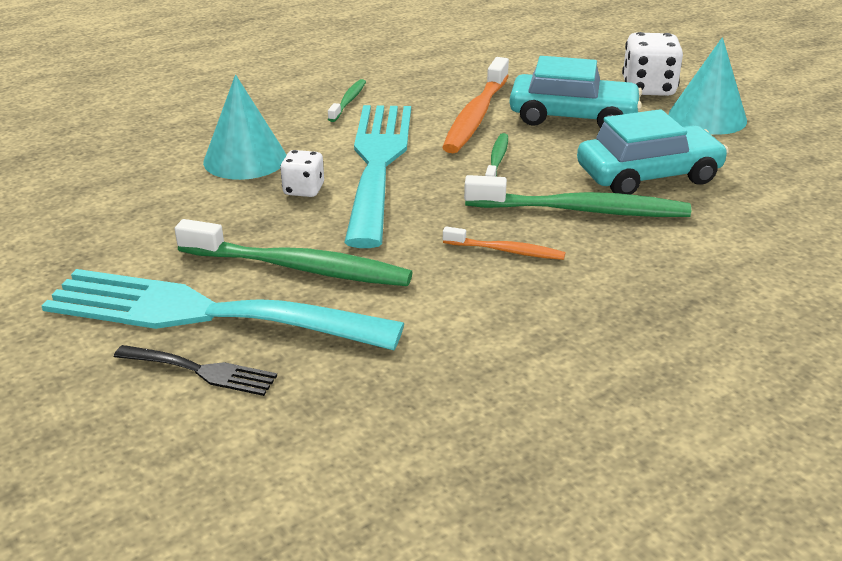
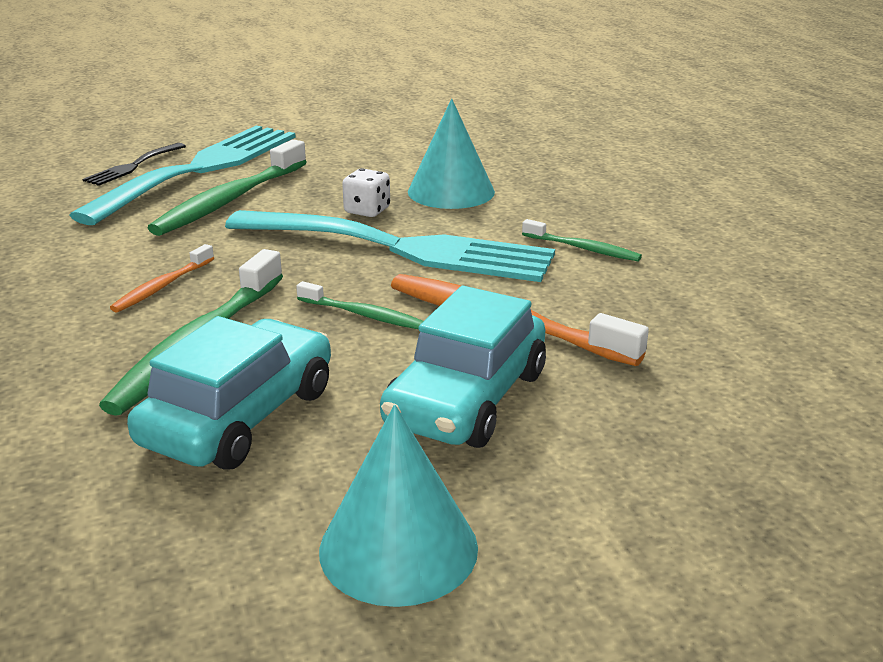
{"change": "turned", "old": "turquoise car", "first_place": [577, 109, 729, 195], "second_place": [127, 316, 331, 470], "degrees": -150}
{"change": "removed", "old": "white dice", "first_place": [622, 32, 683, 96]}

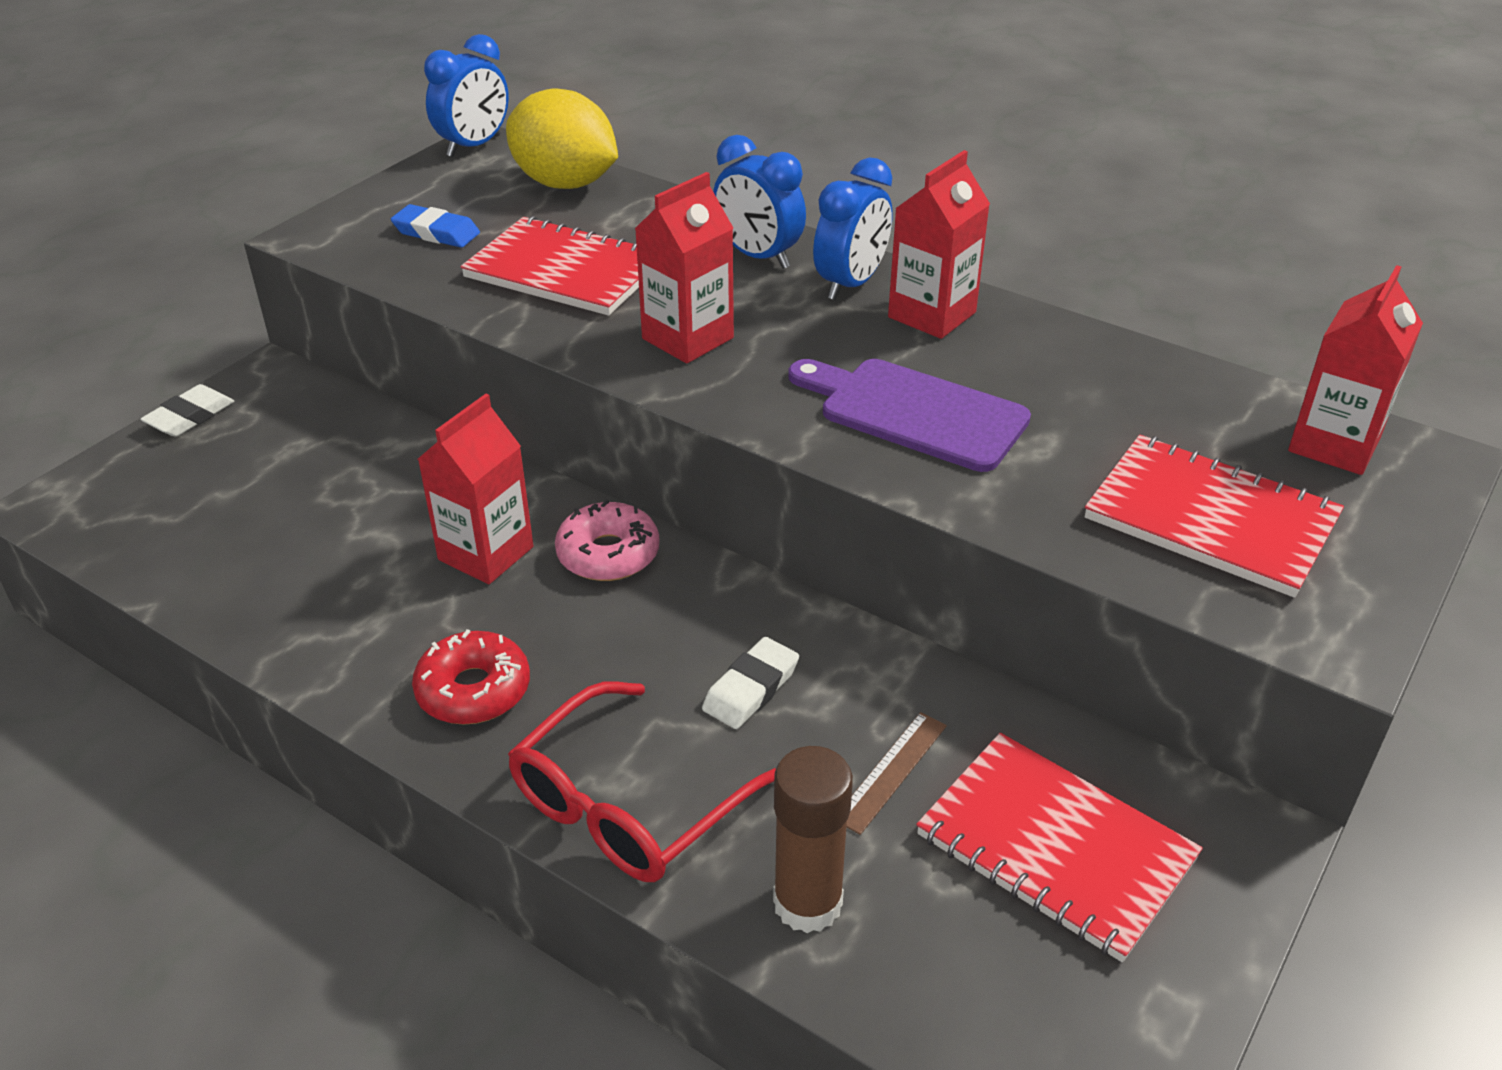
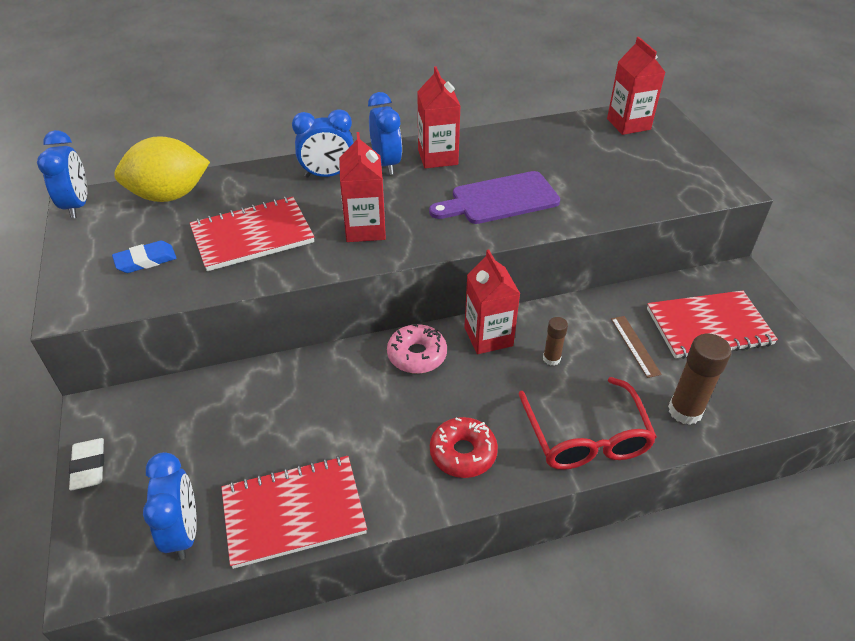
{"change": "added", "new": "blue clock", "second_place": [143, 452, 197, 560]}
{"change": "moved", "old": "red notebook", "first_place": [1085, 435, 1344, 598], "second_place": [221, 456, 367, 569]}
{"change": "moved", "old": "red carton", "first_place": [418, 394, 534, 584], "second_place": [464, 250, 520, 354]}
{"change": "replaced", "old": "white eraser", "new": "brown glue stick", "first_place": [702, 637, 799, 729], "second_place": [543, 317, 568, 366]}

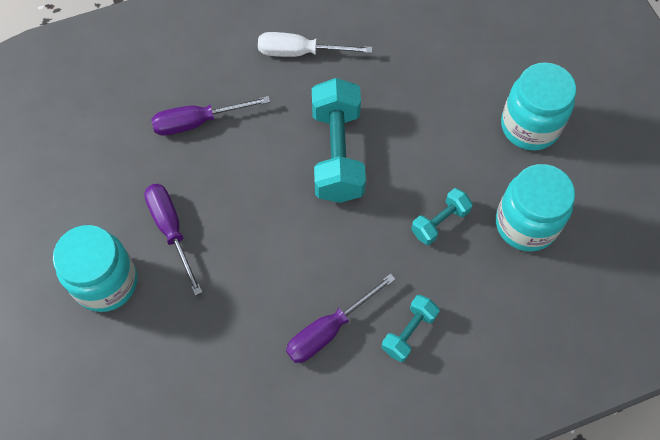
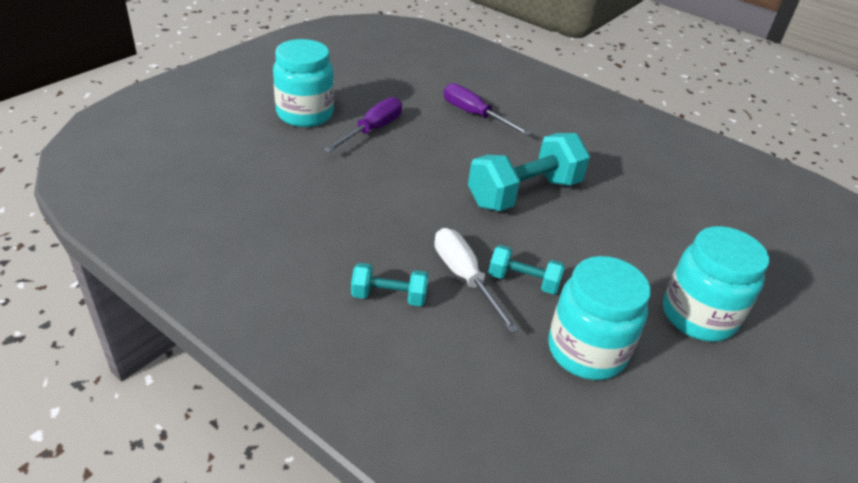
{"change": "moved", "old": "white screwdriver", "first_place": [258, 32, 372, 57], "second_place": [434, 228, 519, 333]}
{"change": "removed", "old": "purple screwdriver", "first_place": [286, 273, 396, 363]}

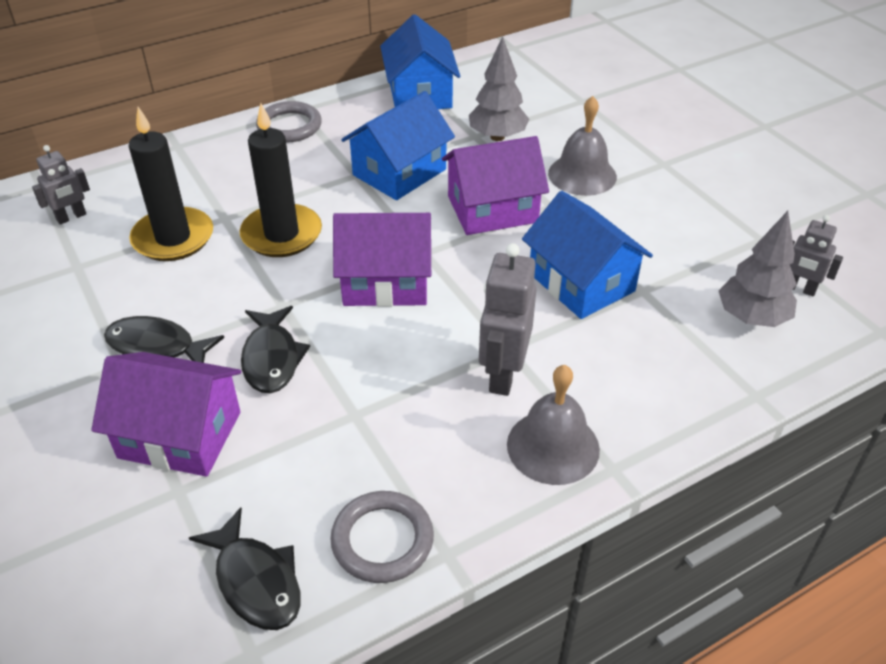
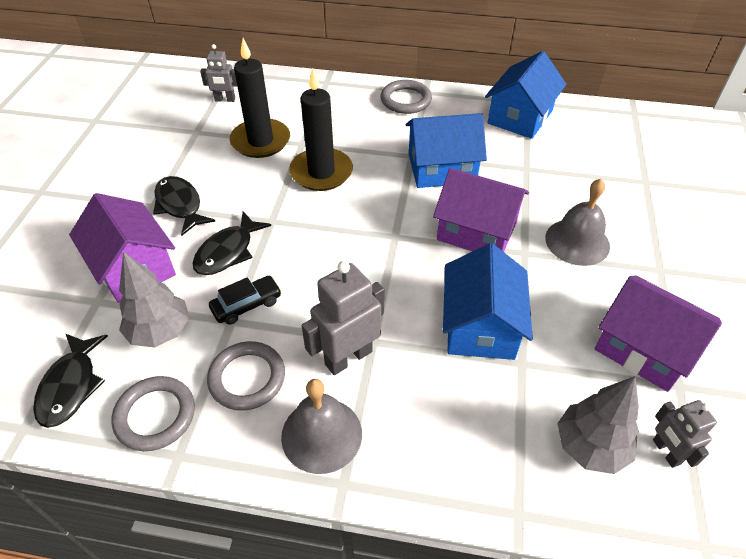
{"change": "moved", "old": "grey tree", "first_place": [469, 36, 529, 141], "second_place": [119, 252, 190, 347]}
{"change": "added", "new": "grey ring", "second_place": [207, 341, 285, 411]}
{"change": "added", "new": "black car", "second_place": [209, 276, 281, 325]}
{"change": "moved", "old": "purple house", "first_place": [333, 213, 431, 307], "second_place": [594, 275, 722, 392]}

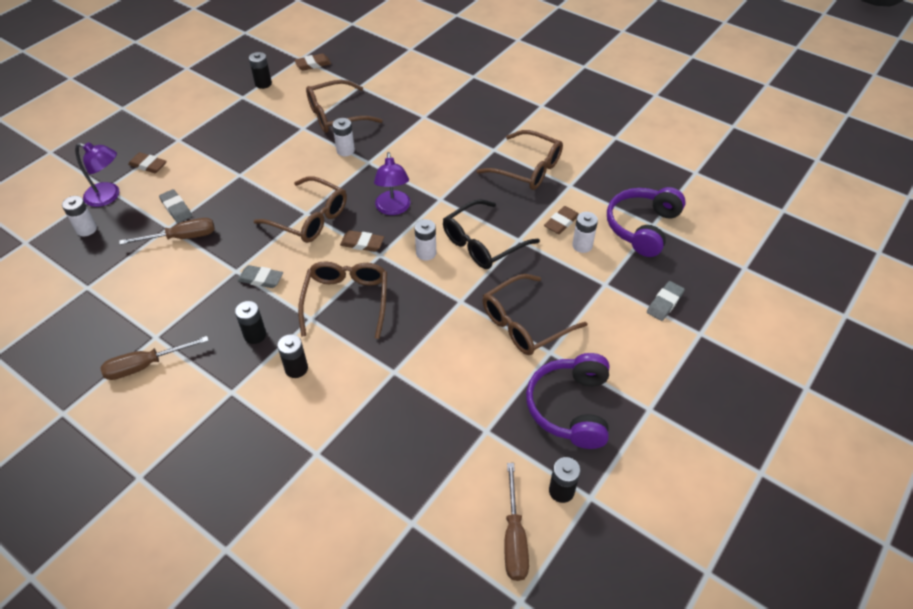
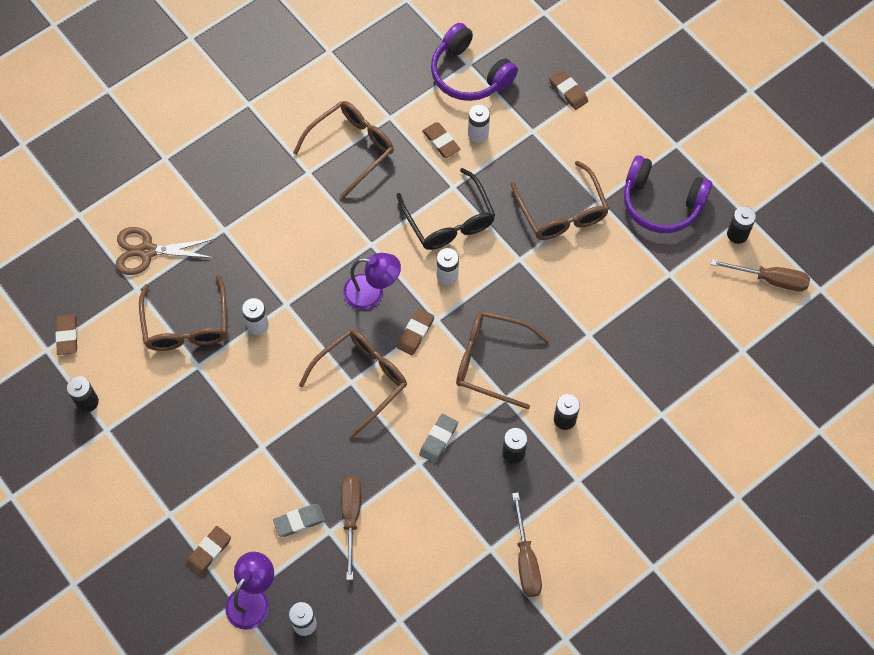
{"change": "added", "new": "brown scissors", "second_place": [116, 227, 215, 275]}
{"change": "recoloured", "old": "grey eraser", "new": "brown eraser", "first_place": [647, 281, 685, 321], "second_place": [549, 69, 588, 110]}

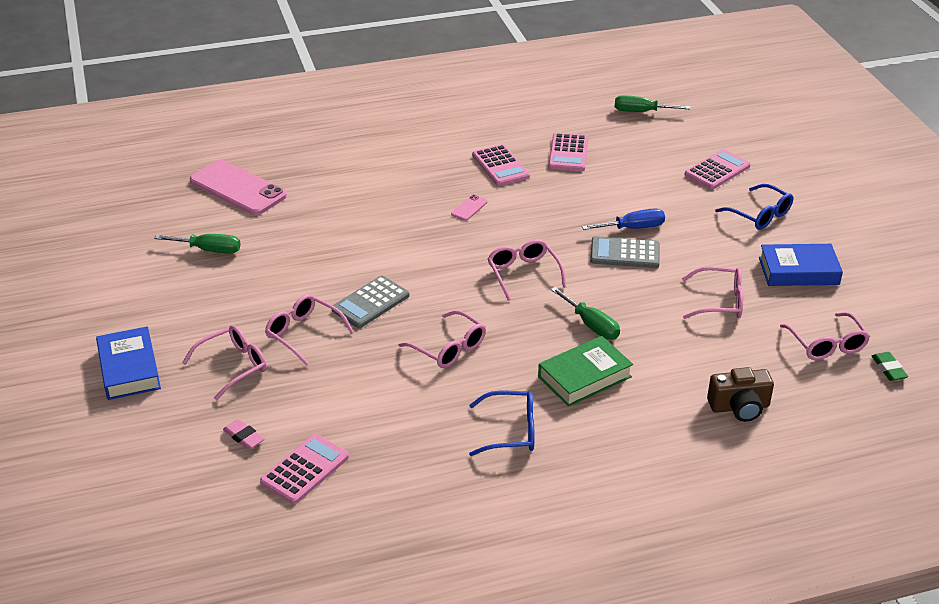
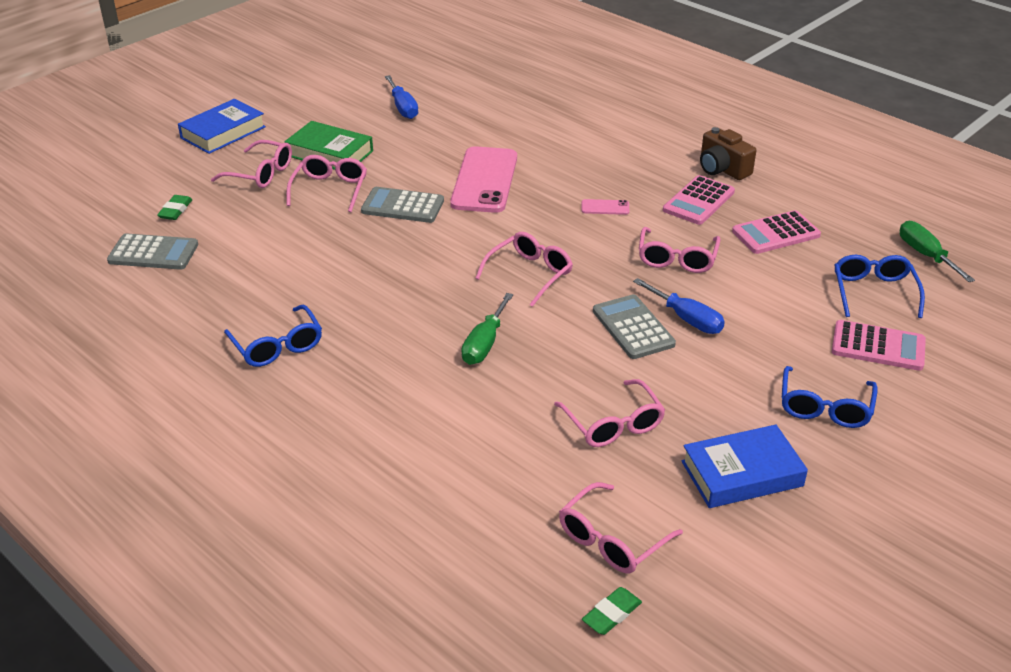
{"change": "recoloured", "old": "pink calculator", "new": "grey calculator", "first_place": [260, 434, 349, 504], "second_place": [107, 233, 198, 270]}
{"change": "recoloured", "old": "pink eraser", "new": "green eraser", "first_place": [223, 419, 264, 450], "second_place": [157, 195, 192, 220]}
{"change": "moved", "old": "green book", "first_place": [538, 336, 633, 407], "second_place": [284, 121, 373, 170]}
{"change": "recoloured", "old": "green screwdriver", "new": "blue screwdriver", "first_place": [154, 234, 241, 254], "second_place": [385, 75, 418, 119]}
{"change": "moved", "old": "pink phone", "first_place": [190, 160, 287, 215], "second_place": [450, 146, 517, 213]}
{"change": "moved", "old": "pink glasses", "first_place": [399, 310, 486, 368], "second_place": [639, 227, 721, 273]}
{"change": "turned", "old": "blue book", "first_place": [759, 244, 843, 286], "second_place": [681, 425, 808, 508], "degrees": -75}
{"change": "moved", "old": "brown camera", "first_place": [707, 367, 774, 422], "second_place": [700, 127, 756, 180]}
{"change": "added", "new": "blue glasses", "second_place": [835, 255, 925, 318]}

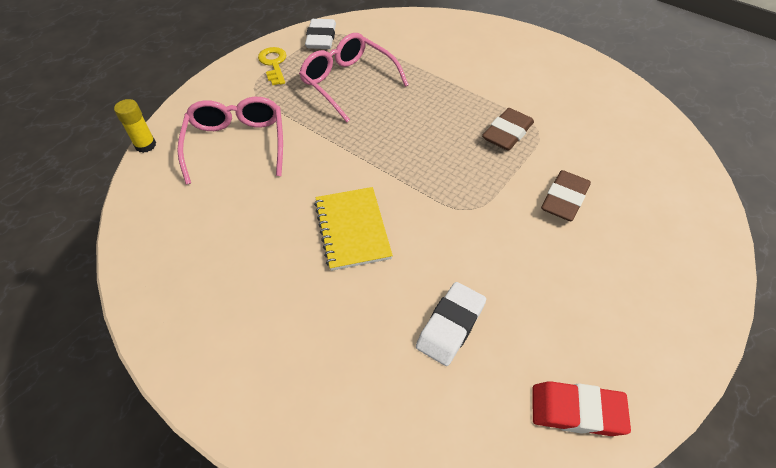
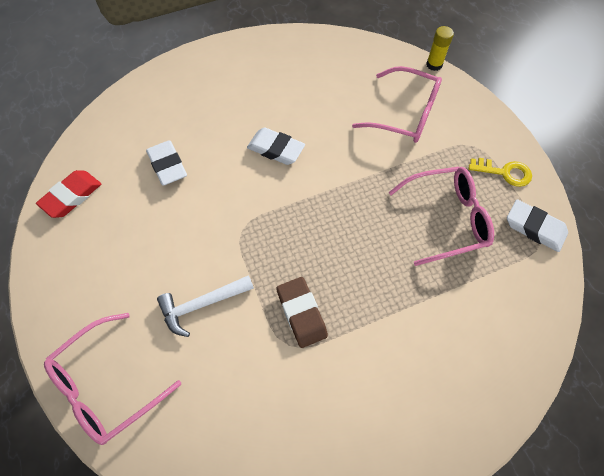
{"change": "added", "new": "pink glasses", "second_place": [44, 313, 181, 445]}
{"change": "replaced", "old": "brown eraser", "new": "white hammer", "first_place": [541, 170, 591, 221], "second_place": [157, 275, 254, 337]}
{"change": "replaced", "old": "yellow notebook", "new": "white eraser", "first_place": [314, 187, 393, 271], "second_place": [247, 127, 305, 165]}

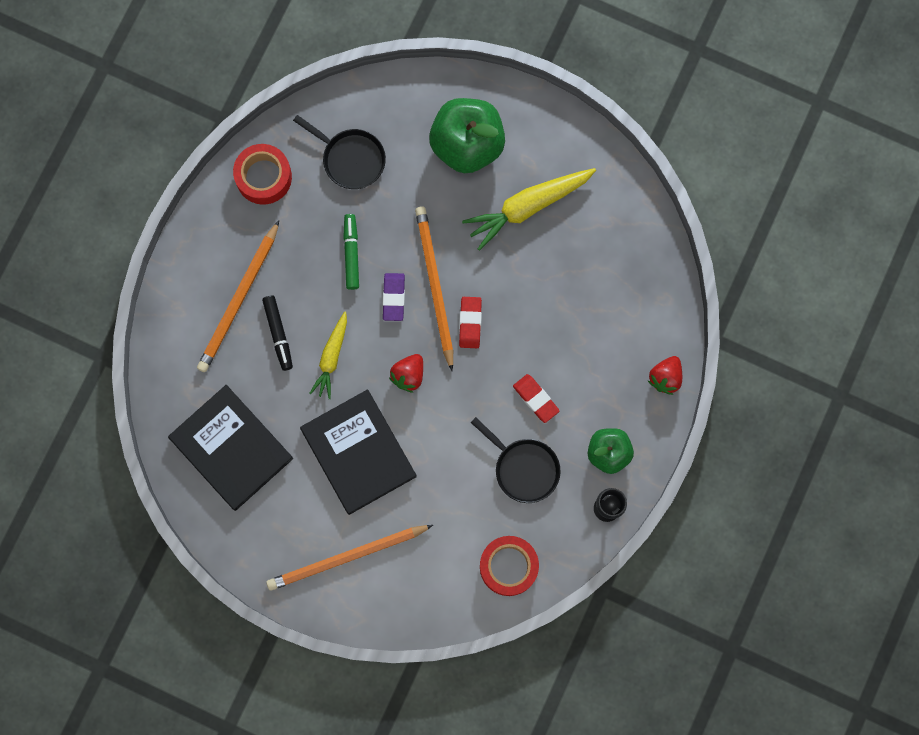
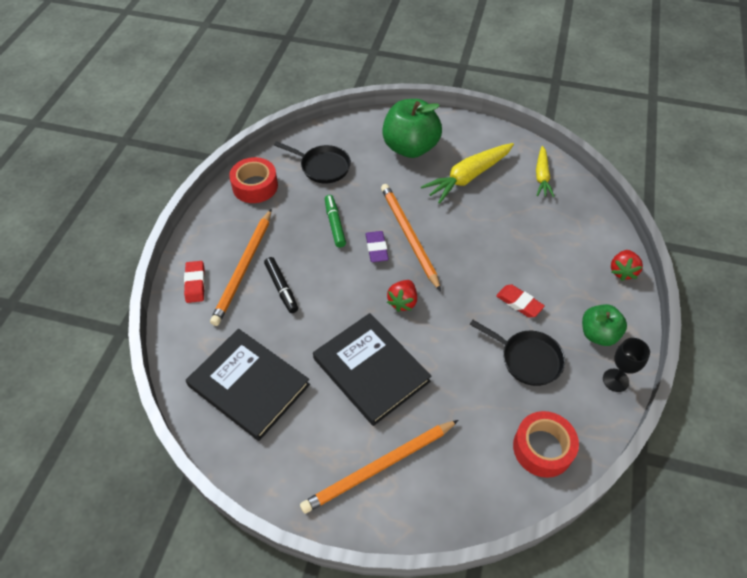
{"change": "moved", "old": "red eraser", "first_place": [459, 297, 482, 348], "second_place": [184, 261, 205, 303]}
{"change": "moved", "old": "yellow carrot", "first_place": [309, 311, 347, 399], "second_place": [536, 146, 554, 197]}

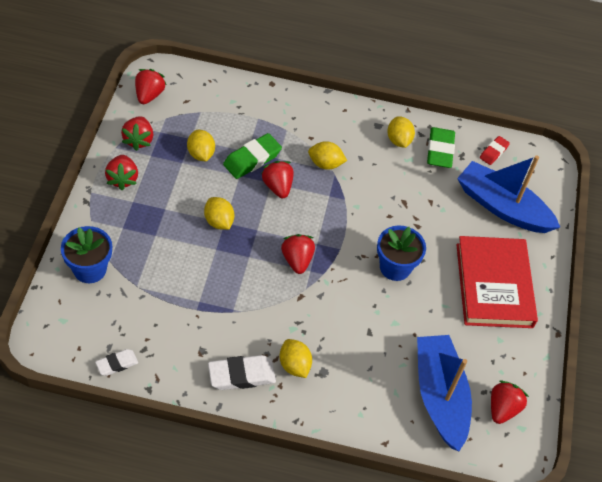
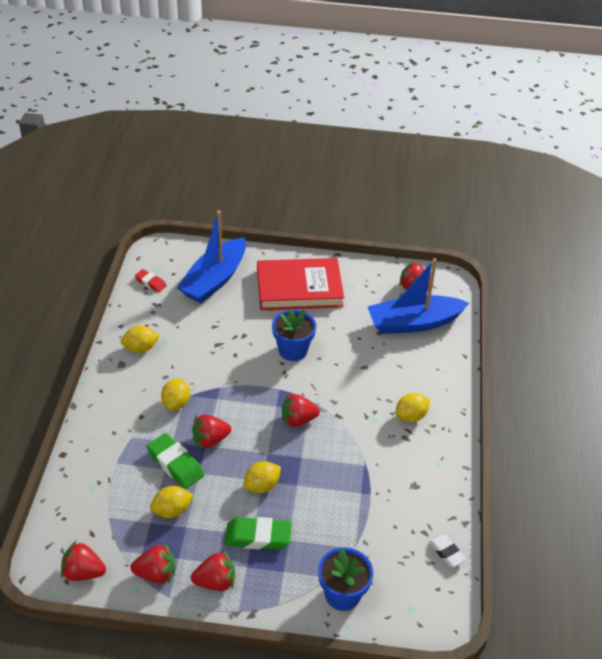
{"change": "moved", "old": "green eraser", "first_place": [427, 127, 455, 168], "second_place": [224, 517, 292, 550]}
{"change": "removed", "old": "white eraser", "first_place": [208, 355, 276, 390]}

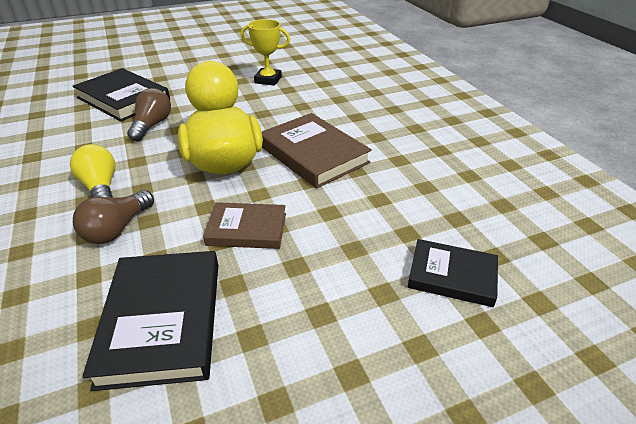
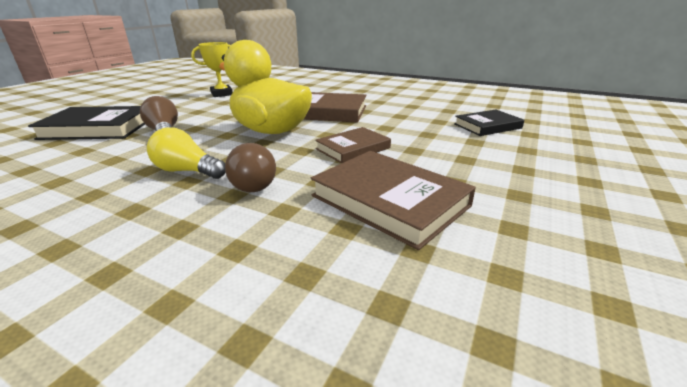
{"change": "recoloured", "old": "black book", "new": "brown book", "first_place": [82, 251, 218, 391], "second_place": [311, 151, 476, 250]}

